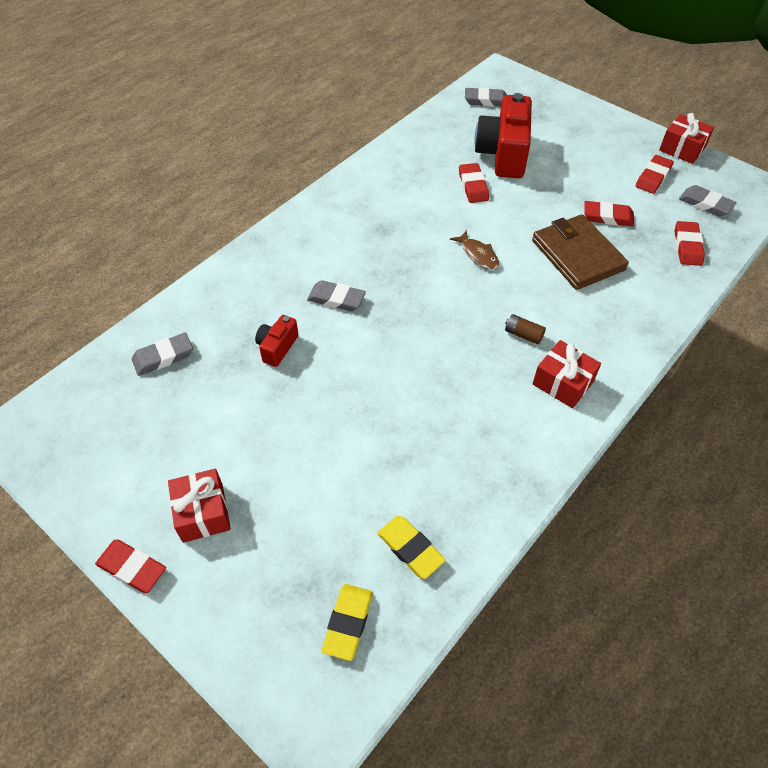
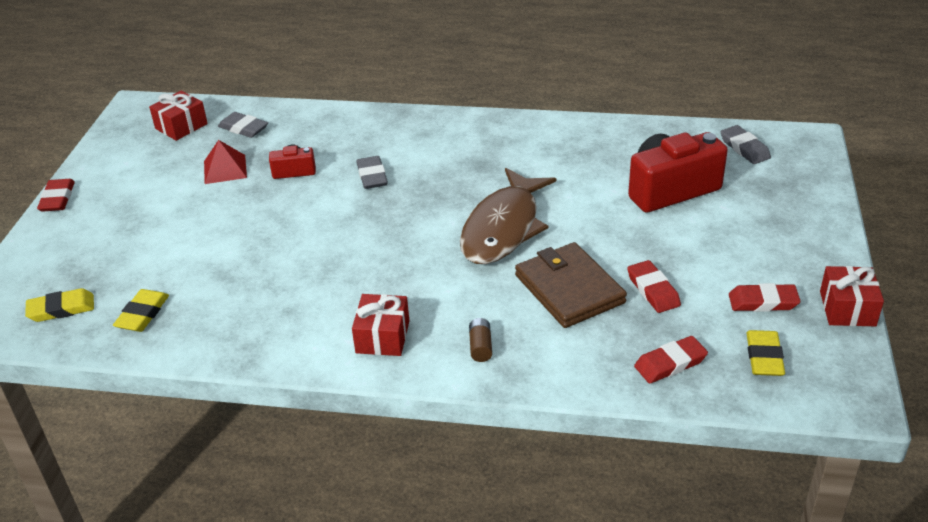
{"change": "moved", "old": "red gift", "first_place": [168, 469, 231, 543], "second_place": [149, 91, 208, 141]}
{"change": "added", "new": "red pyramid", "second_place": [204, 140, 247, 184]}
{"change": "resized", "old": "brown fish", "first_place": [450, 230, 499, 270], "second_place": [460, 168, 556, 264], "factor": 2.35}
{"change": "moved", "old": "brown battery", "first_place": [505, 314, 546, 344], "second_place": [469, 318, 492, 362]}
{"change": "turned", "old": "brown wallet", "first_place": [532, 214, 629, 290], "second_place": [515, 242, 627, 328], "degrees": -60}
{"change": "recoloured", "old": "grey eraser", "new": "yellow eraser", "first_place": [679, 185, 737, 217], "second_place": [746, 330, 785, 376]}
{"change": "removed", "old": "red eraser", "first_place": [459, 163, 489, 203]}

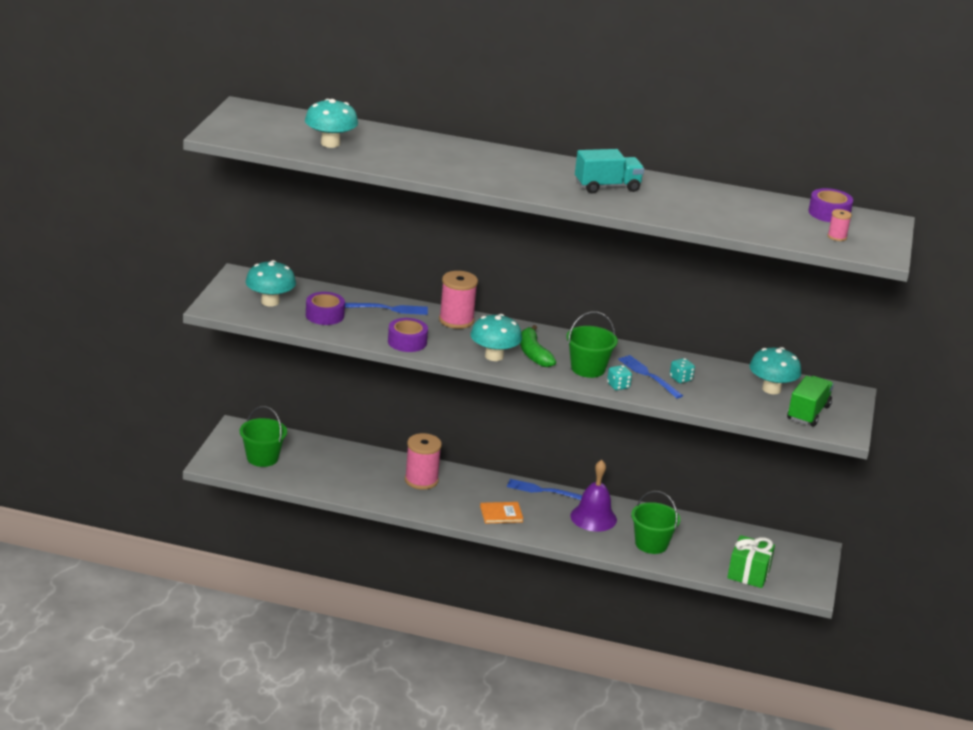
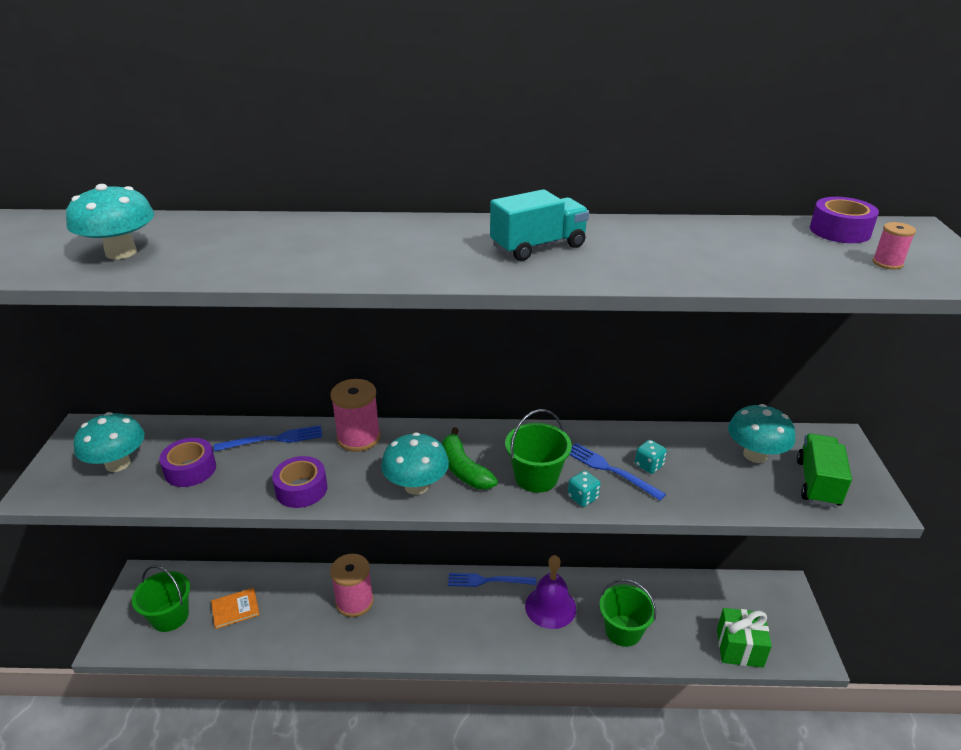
{"change": "moved", "old": "orange book", "first_place": [480, 502, 523, 524], "second_place": [211, 588, 260, 629]}

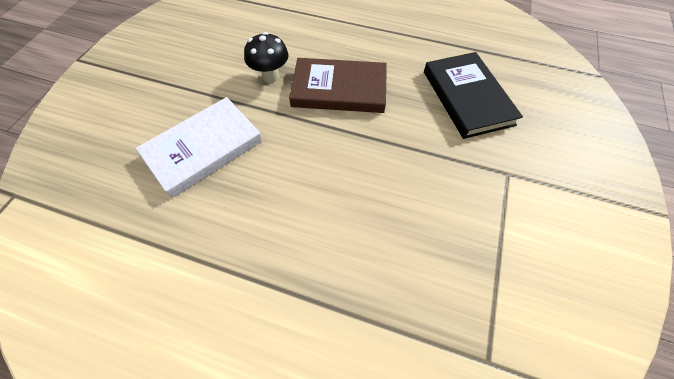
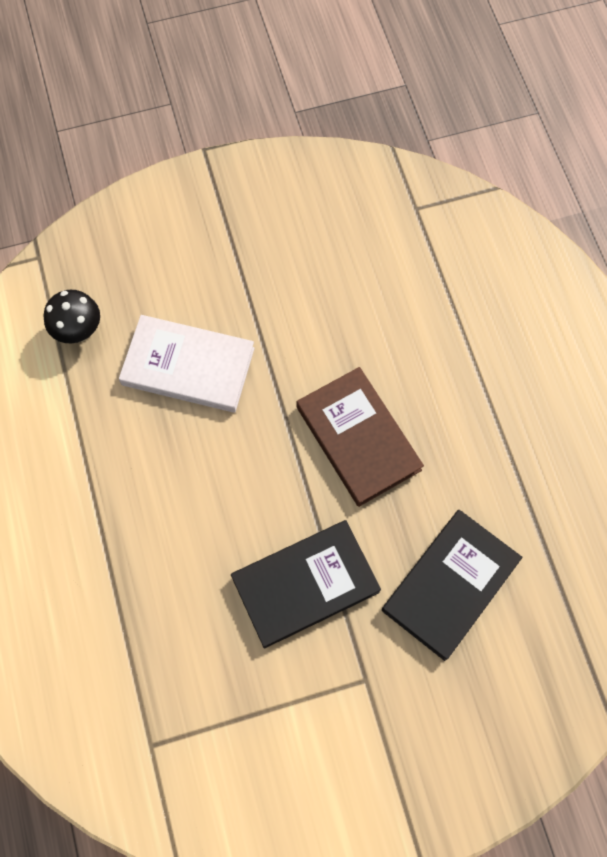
{"change": "moved", "old": "black mushroom", "first_place": [244, 32, 289, 83], "second_place": [44, 290, 100, 343]}
{"change": "added", "new": "black book", "second_place": [231, 520, 381, 649]}

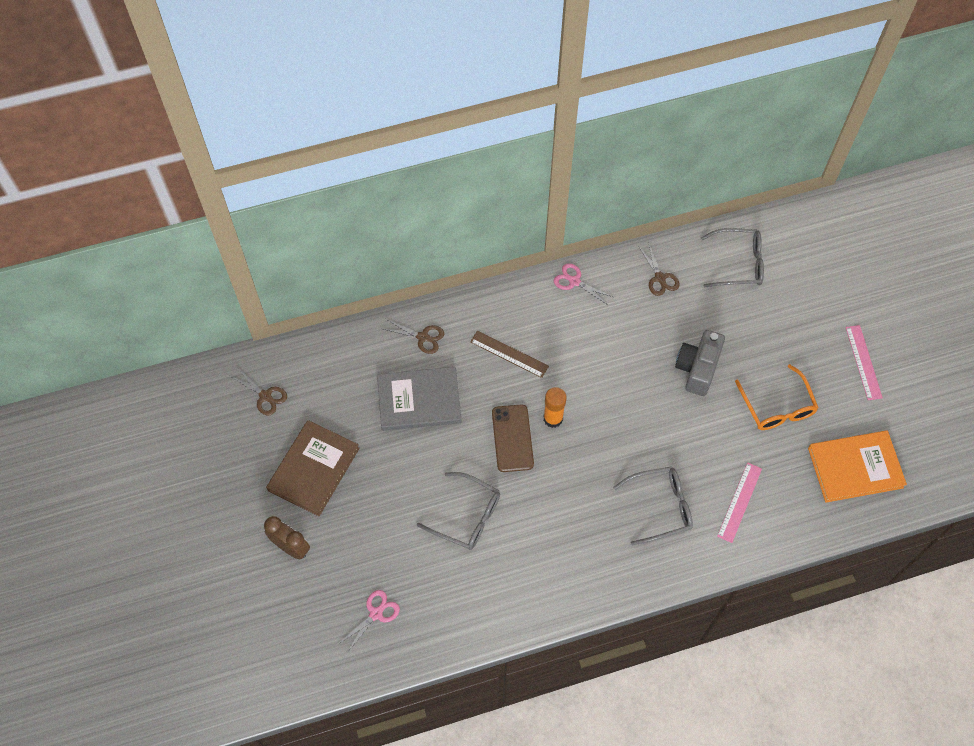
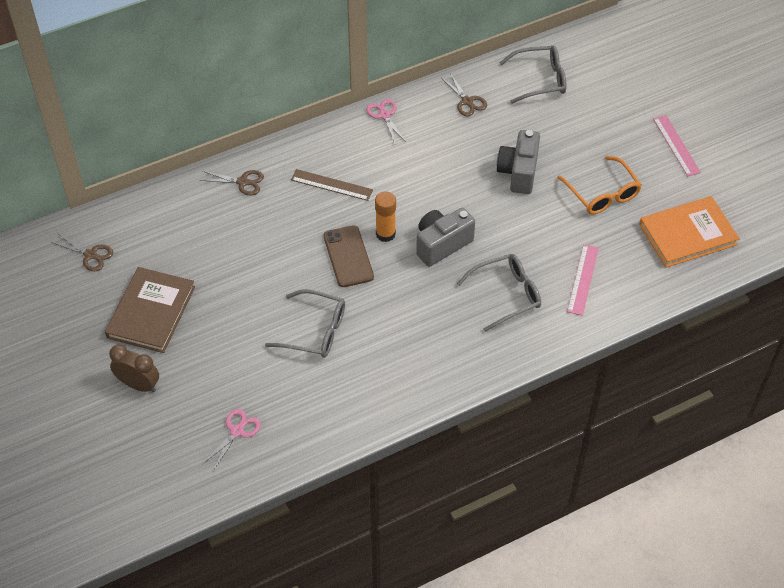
{"change": "turned", "old": "pink scissors", "first_place": [554, 263, 613, 305], "second_place": [366, 99, 405, 143], "degrees": 45}
{"change": "added", "new": "grey camera", "second_place": [416, 208, 475, 267]}
{"change": "removed", "old": "grey book", "first_place": [377, 367, 461, 431]}

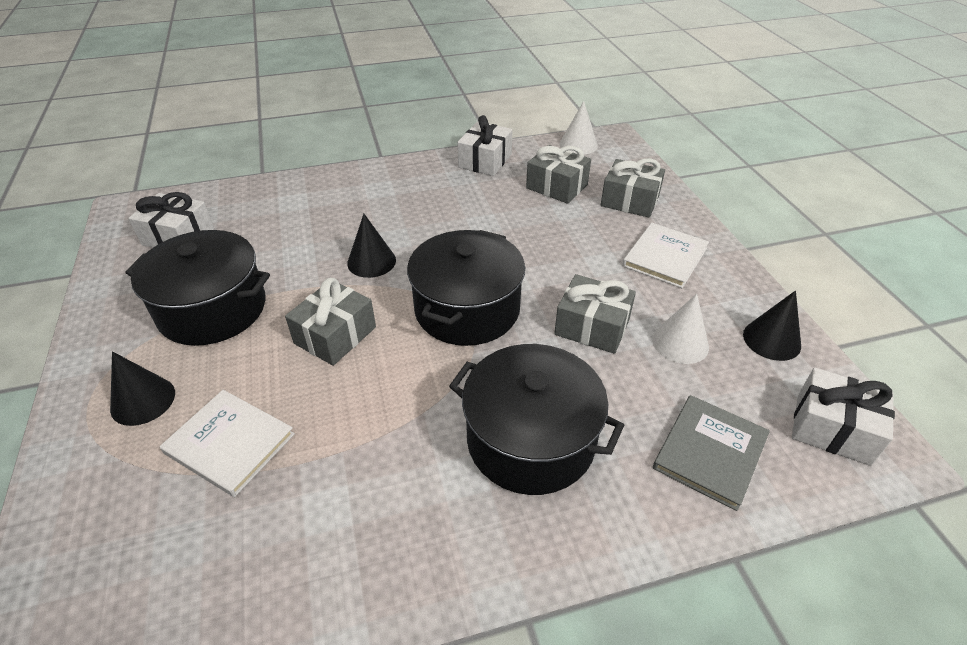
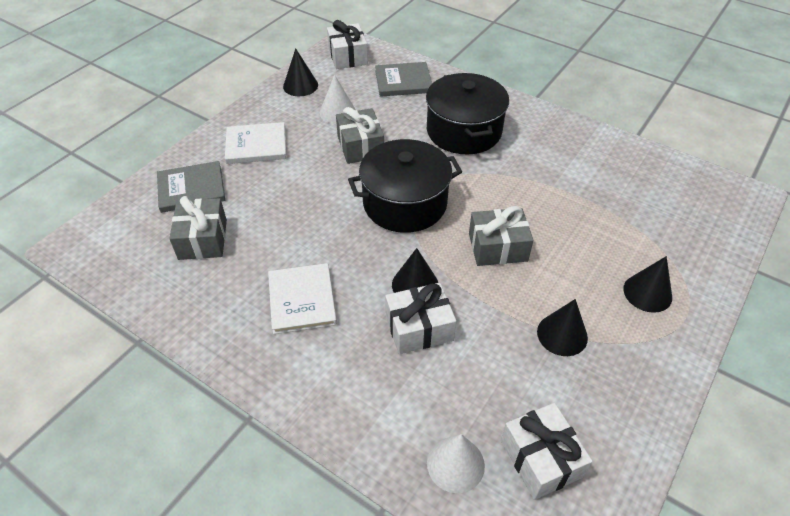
{"change": "replaced", "old": "grey gift", "new": "grey book", "first_place": [601, 158, 665, 218], "second_place": [157, 161, 225, 213]}
{"change": "moved", "old": "white book", "first_place": [160, 390, 295, 497], "second_place": [268, 263, 337, 334]}
{"change": "moved", "old": "white gift", "first_place": [457, 115, 512, 176], "second_place": [385, 283, 456, 354]}
{"change": "moved", "old": "white cone", "first_place": [559, 101, 598, 155], "second_place": [427, 434, 485, 493]}
{"change": "replaced", "old": "black pot", "new": "black cone", "first_place": [125, 230, 270, 346], "second_place": [537, 299, 588, 356]}

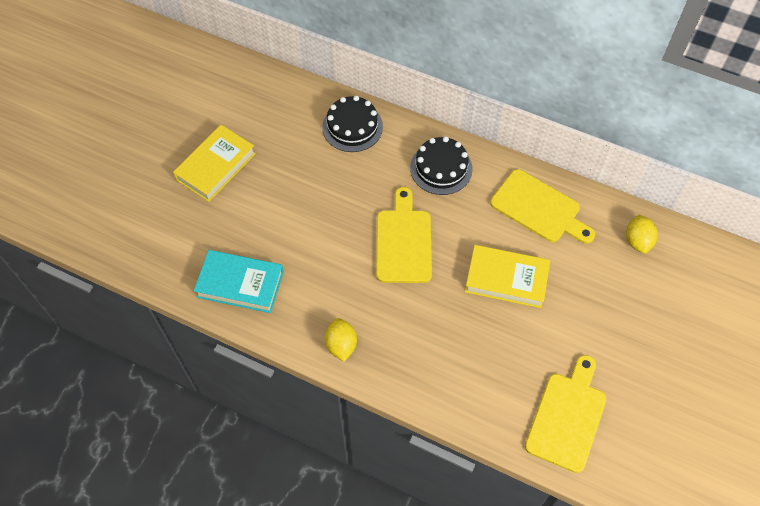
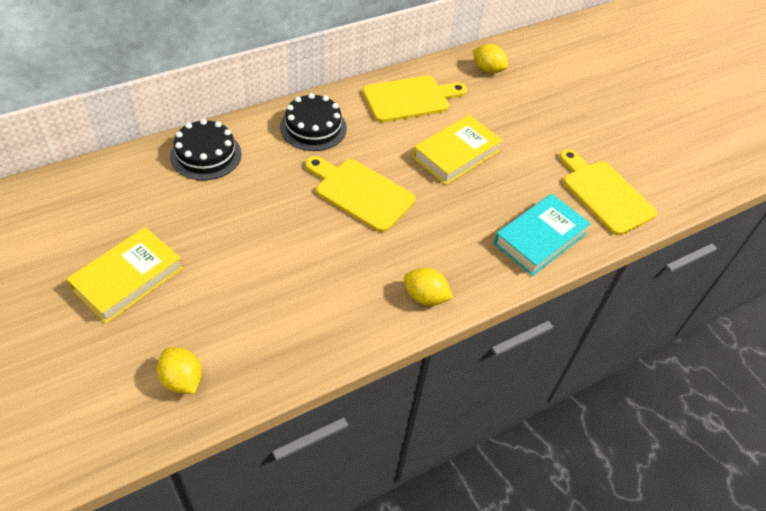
{"change": "turned", "old": "yellow book", "first_place": [173, 125, 256, 202], "second_place": [67, 227, 183, 323], "degrees": 60}
{"change": "added", "new": "yellow lemon", "second_place": [157, 347, 202, 394]}
{"change": "moved", "old": "turquoise book", "first_place": [194, 250, 284, 313], "second_place": [494, 194, 591, 276]}

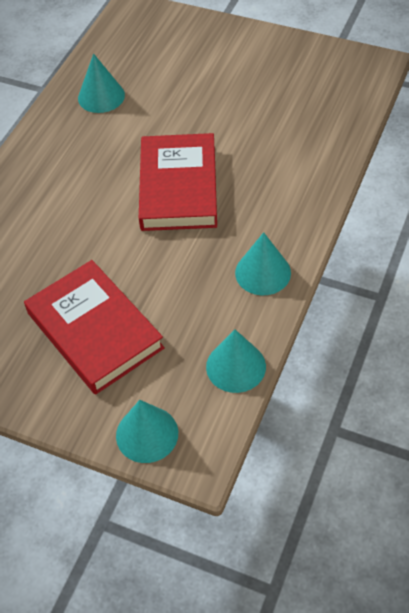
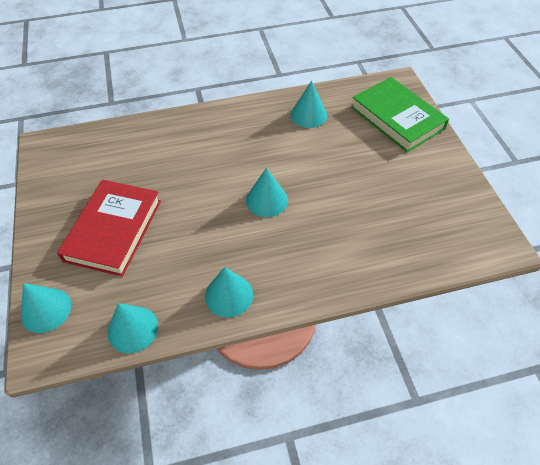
{"change": "replaced", "old": "red book", "new": "turquoise cone", "first_place": [139, 133, 217, 231], "second_place": [246, 168, 288, 217]}
{"change": "added", "new": "green book", "second_place": [351, 77, 449, 152]}

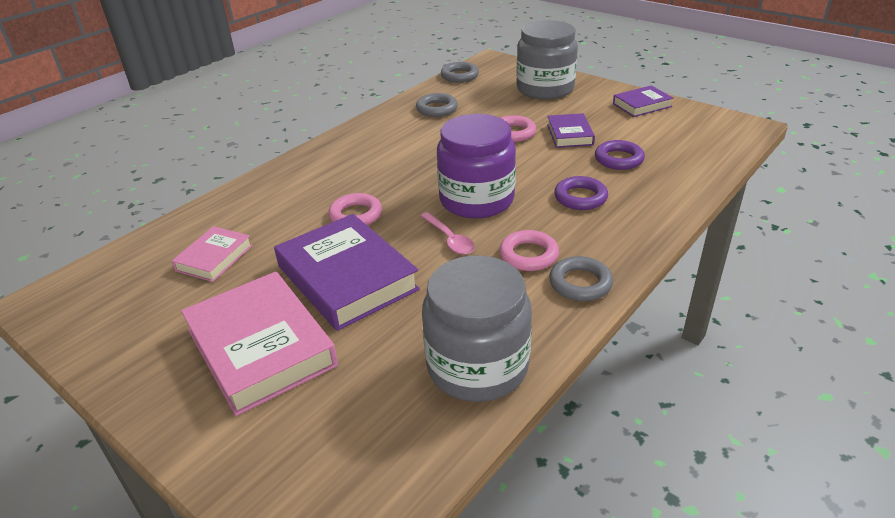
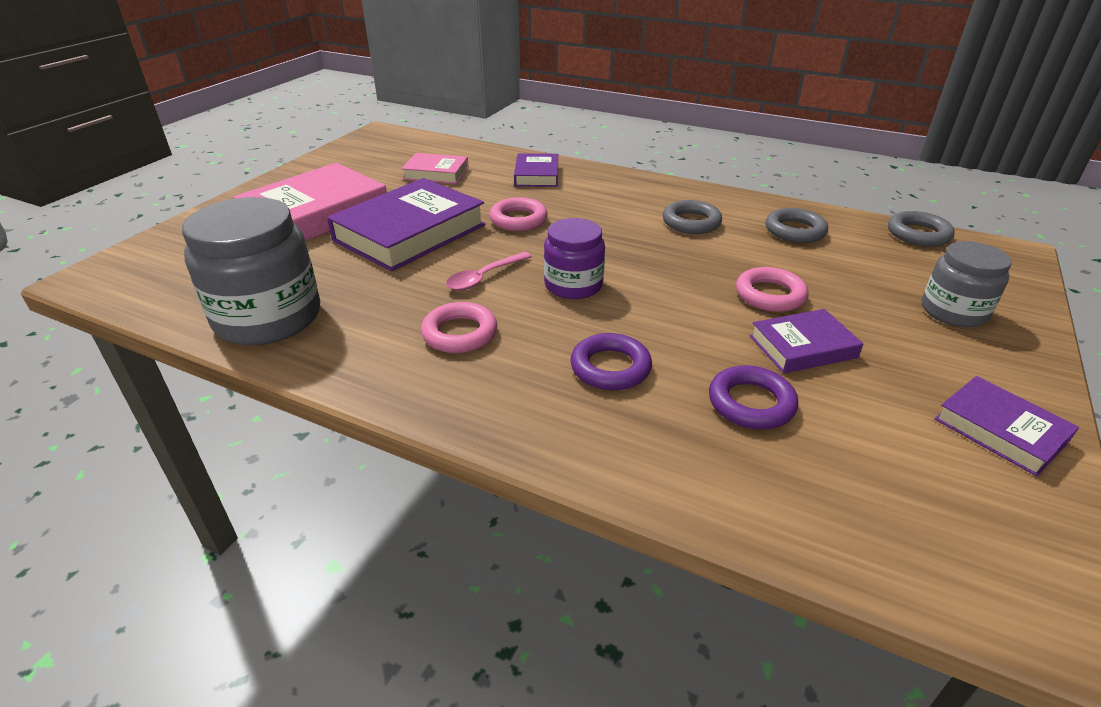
{"change": "added", "new": "purple book", "second_place": [514, 153, 558, 187]}
{"change": "resized", "old": "purple jar", "first_place": [437, 114, 516, 218], "second_place": [544, 218, 605, 299], "factor": 0.6}
{"change": "moved", "old": "grey ring", "first_place": [549, 256, 613, 301], "second_place": [663, 200, 722, 234]}
{"change": "resized", "old": "grey jar", "first_place": [516, 20, 578, 100], "second_place": [922, 241, 1012, 327], "factor": 0.6}

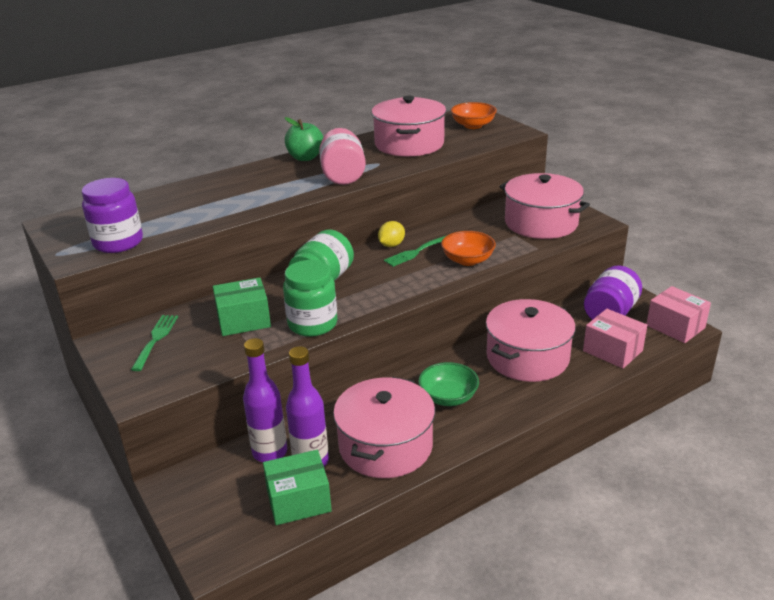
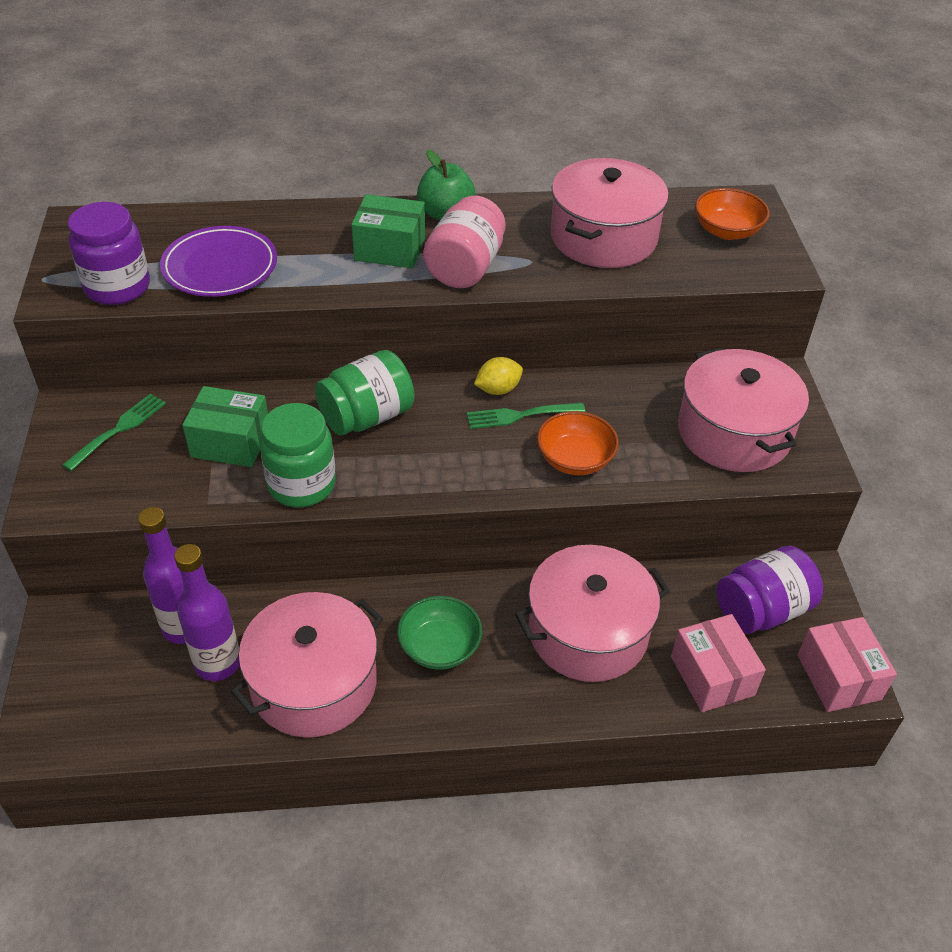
{"change": "added", "new": "purple plate", "second_place": [160, 226, 277, 297]}
{"change": "moved", "old": "green box", "first_place": [263, 450, 332, 525], "second_place": [351, 194, 425, 268]}

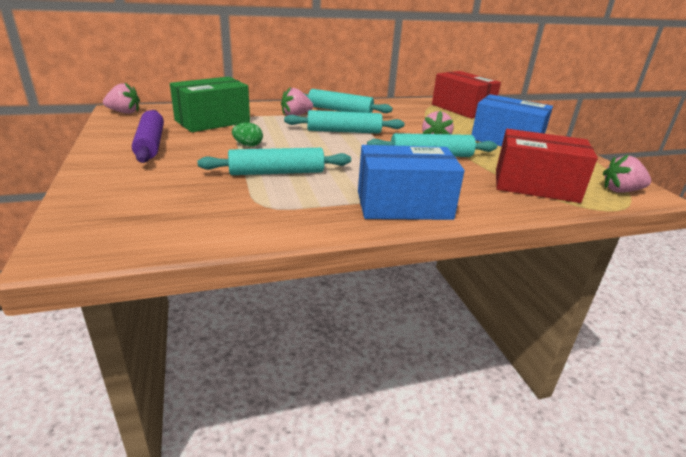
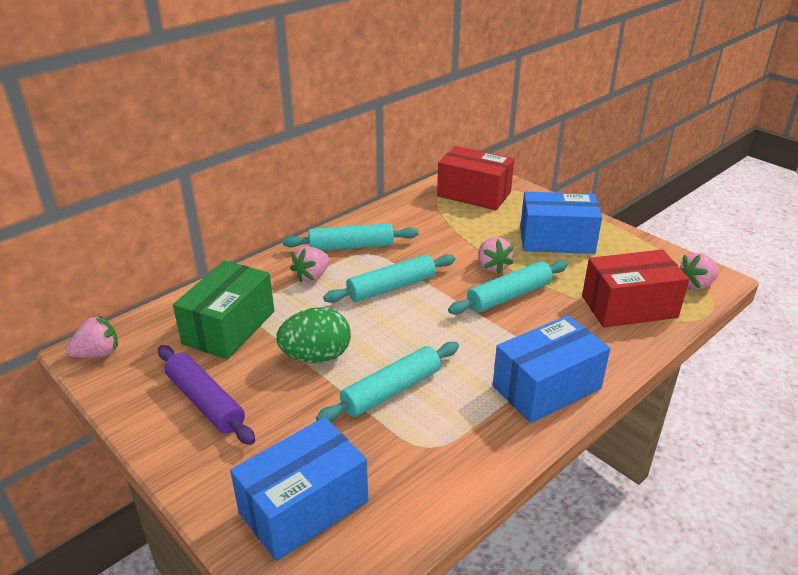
{"change": "added", "new": "blue box", "second_place": [230, 417, 368, 561]}
{"change": "resized", "old": "green egg", "first_place": [232, 122, 263, 147], "second_place": [276, 307, 351, 363], "factor": 1.9}

